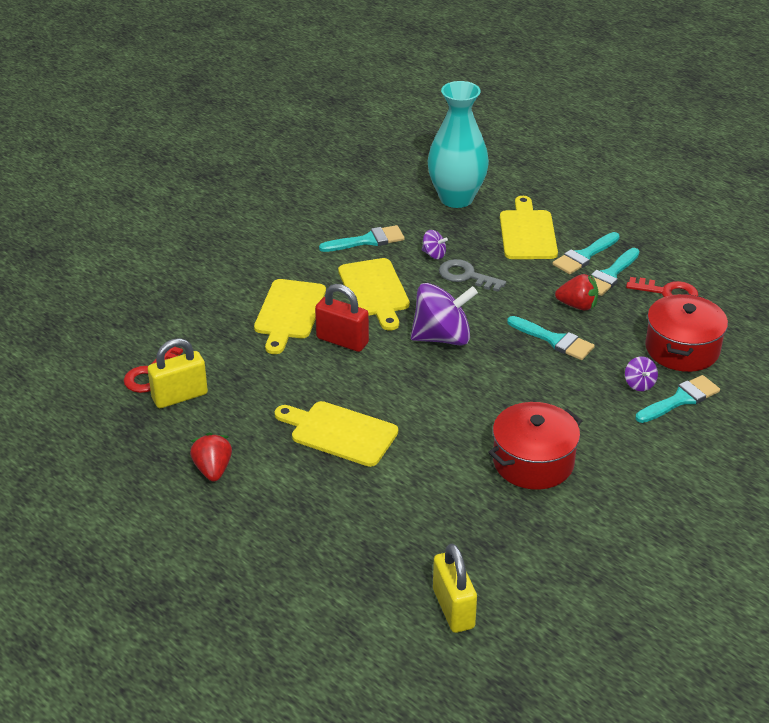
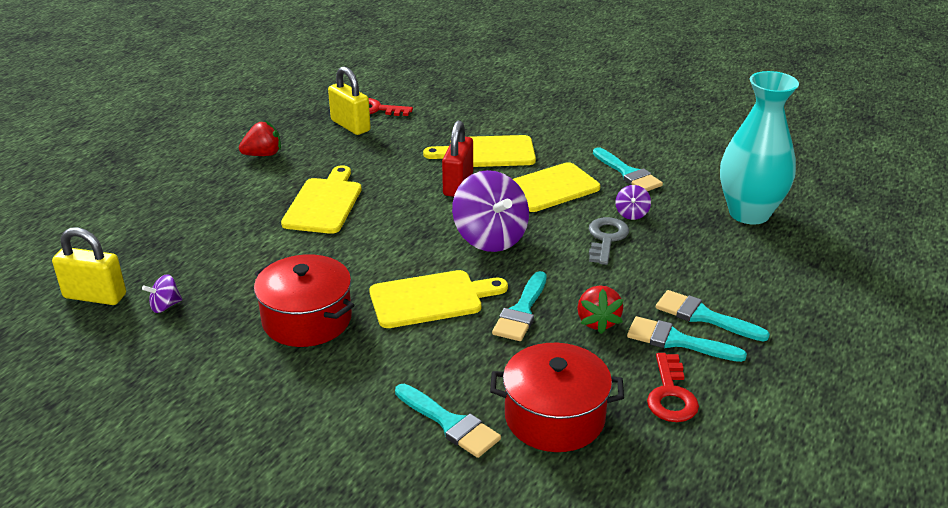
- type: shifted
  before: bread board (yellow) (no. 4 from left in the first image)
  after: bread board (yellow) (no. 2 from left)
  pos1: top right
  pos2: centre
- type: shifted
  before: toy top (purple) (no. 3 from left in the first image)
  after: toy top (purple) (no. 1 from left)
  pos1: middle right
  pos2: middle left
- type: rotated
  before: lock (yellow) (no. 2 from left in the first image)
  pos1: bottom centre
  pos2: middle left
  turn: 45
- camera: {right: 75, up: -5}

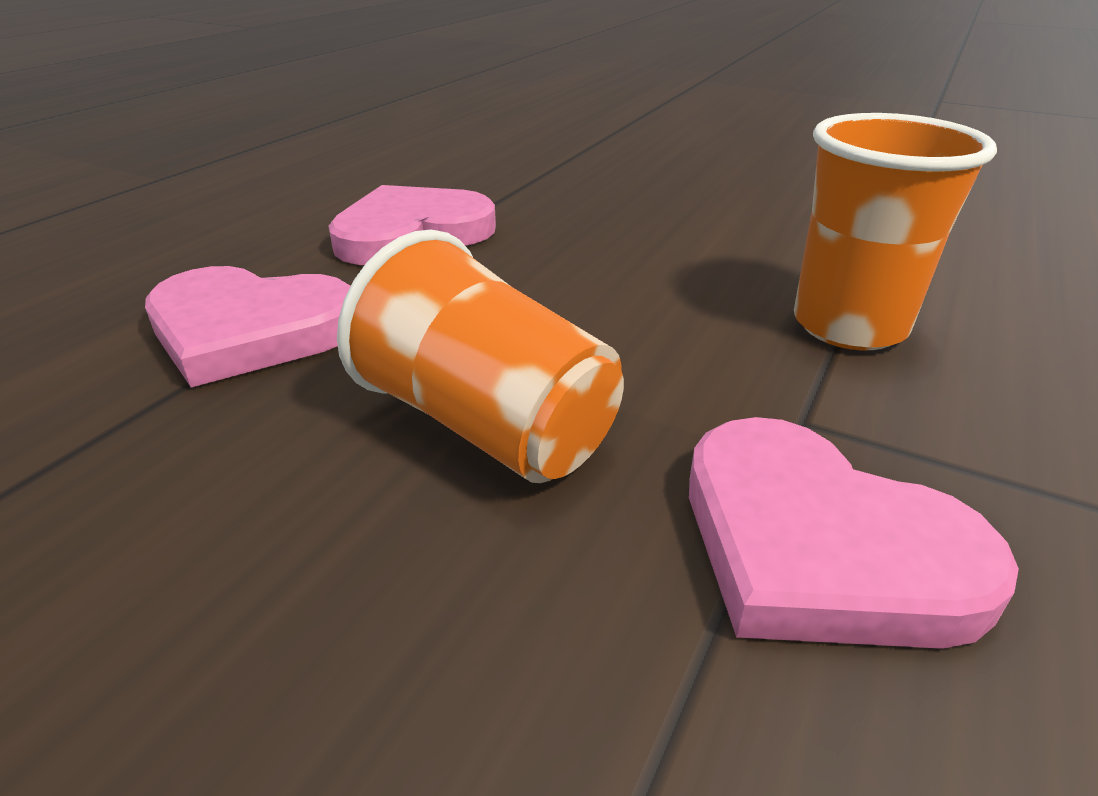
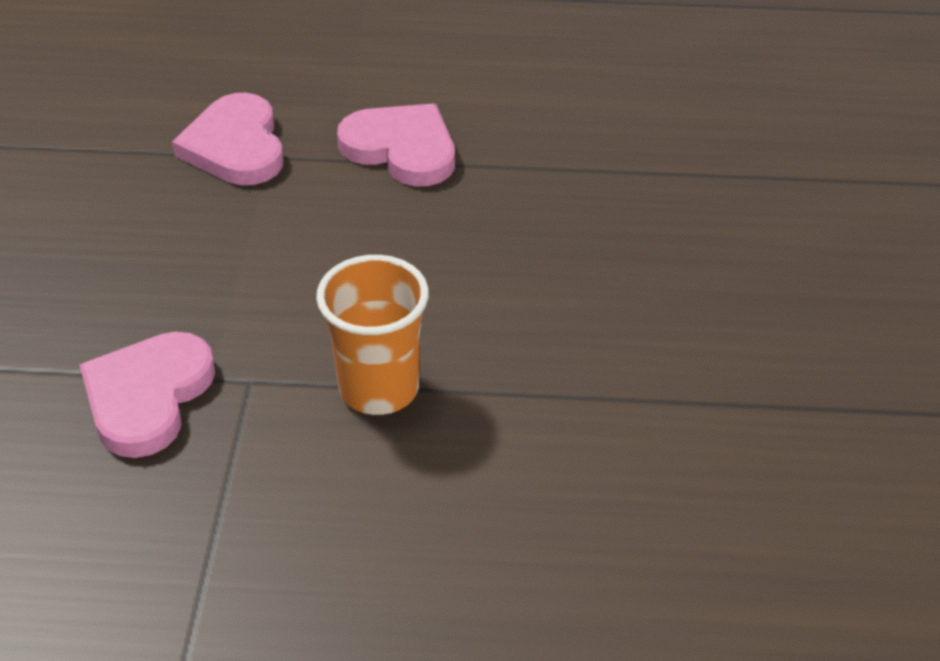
- type: gone
  before: tumbler (orange-coloured) (no. 1 from left)
  pos1: centre
- camera: {right: 65, up: 10}

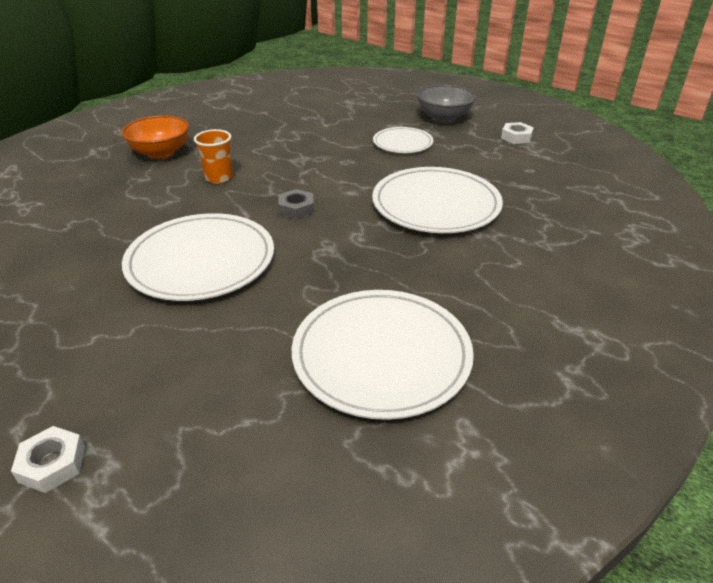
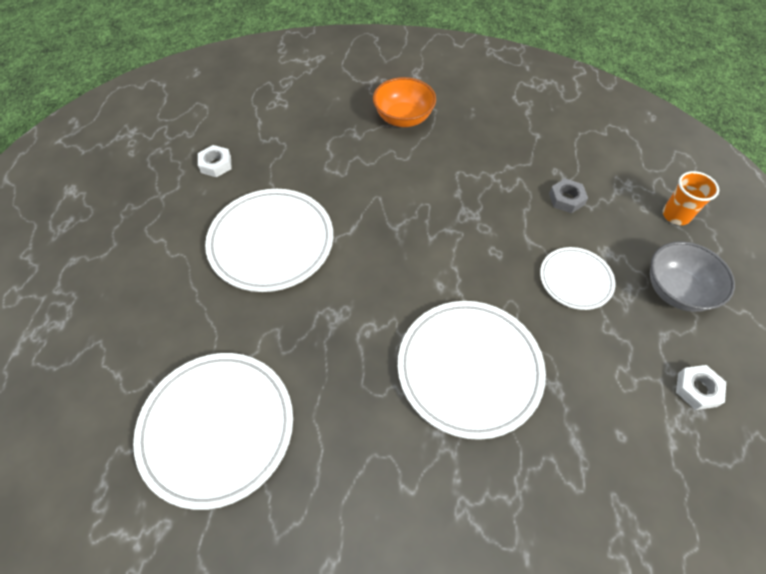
- type: shifted
  before: tumbler (orange-coloured)
  pos1: top left
  pos2: middle right
- type: shifted
  before: hex nut (ash-grey)
  pos1: centre
  pos2: middle right
- type: shifted
  before: hex nut (snow-white) (no. 1 from left)
  pos1: bottom left
  pos2: top left
- camera: {right: 60, up: 20}

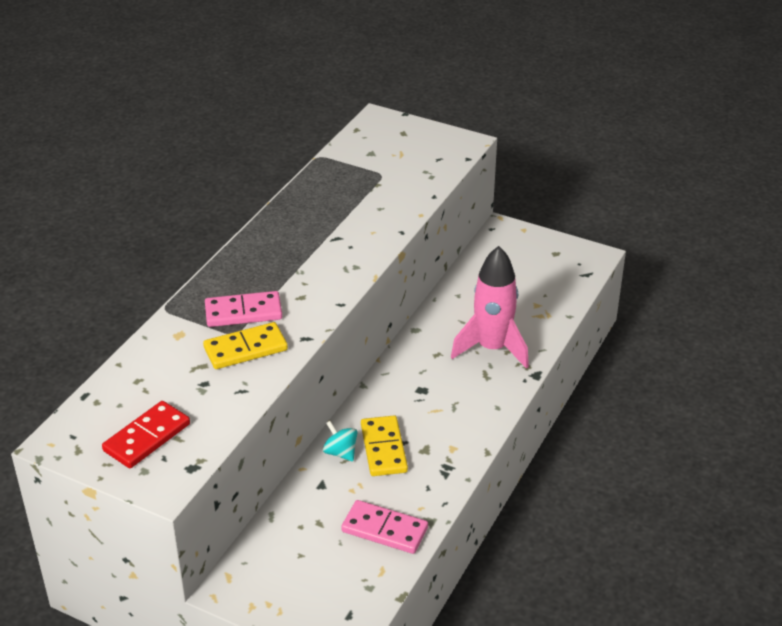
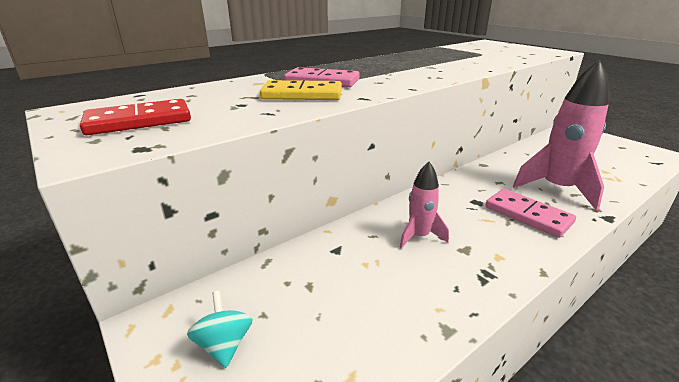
- type: swapped
  before: domino tile (yellow) (no. 2 from left)
  after: spaceship (pink) (no. 1 from left)
  pos1: bottom centre
  pos2: centre
- type: shifted
  before: toy top (aqua)
  pos1: bottom centre
  pos2: bottom left
- type: shifted
  before: domino tile (pink) (no. 2 from left)
  pos1: bottom centre
  pos2: middle right
- camera: {right: 25, up: -10}

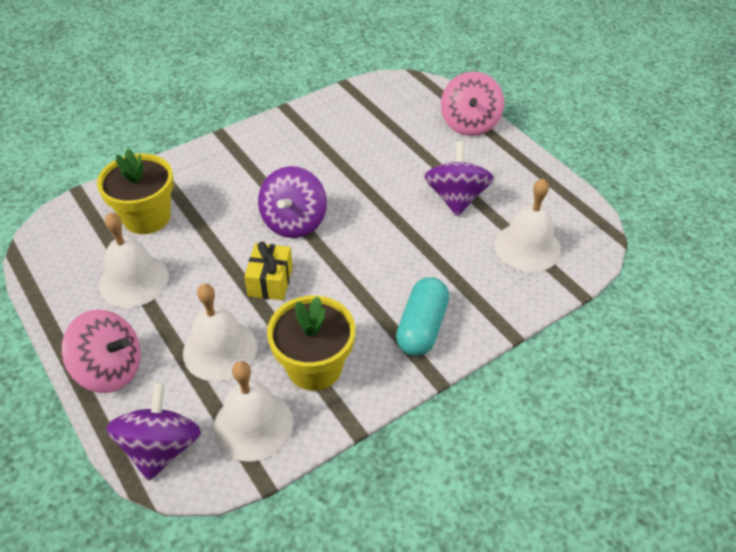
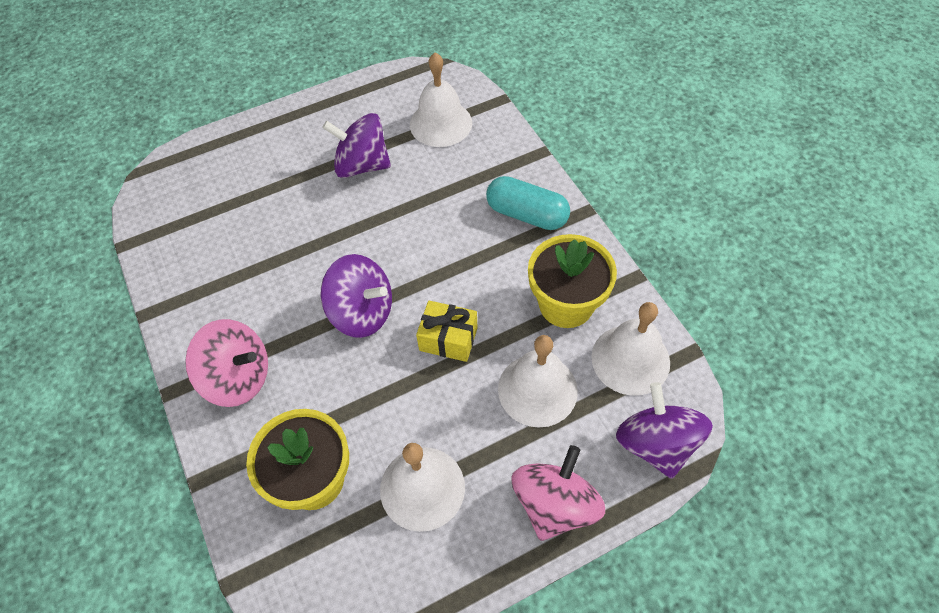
- type: shifted
  before: toy top (pink) (no. 2 from left in the first image)
  after: toy top (pink) (no. 1 from left)
  pos1: top centre
  pos2: middle left
- type: rotated
  before: toy top (purple) (no. 1 from left in the first image)
  pos1: bottom left
  pos2: bottom right
  turn: 60
- camera: {right: -80, up: 10}

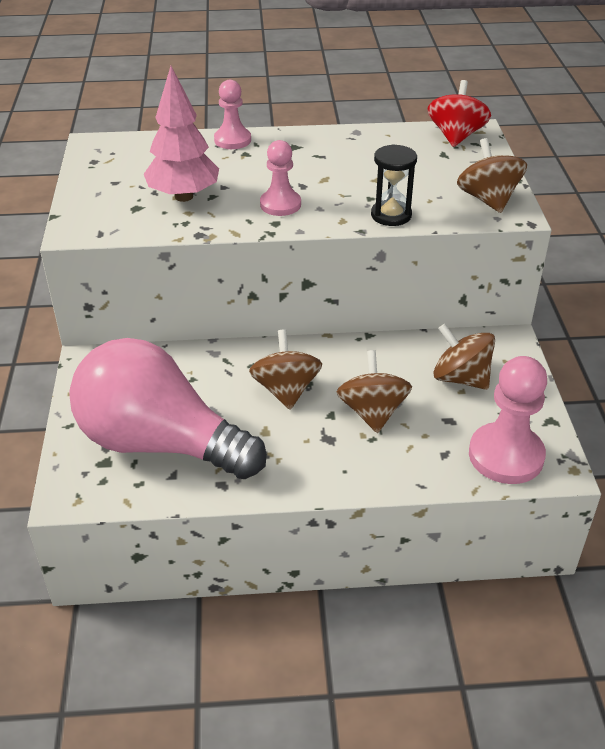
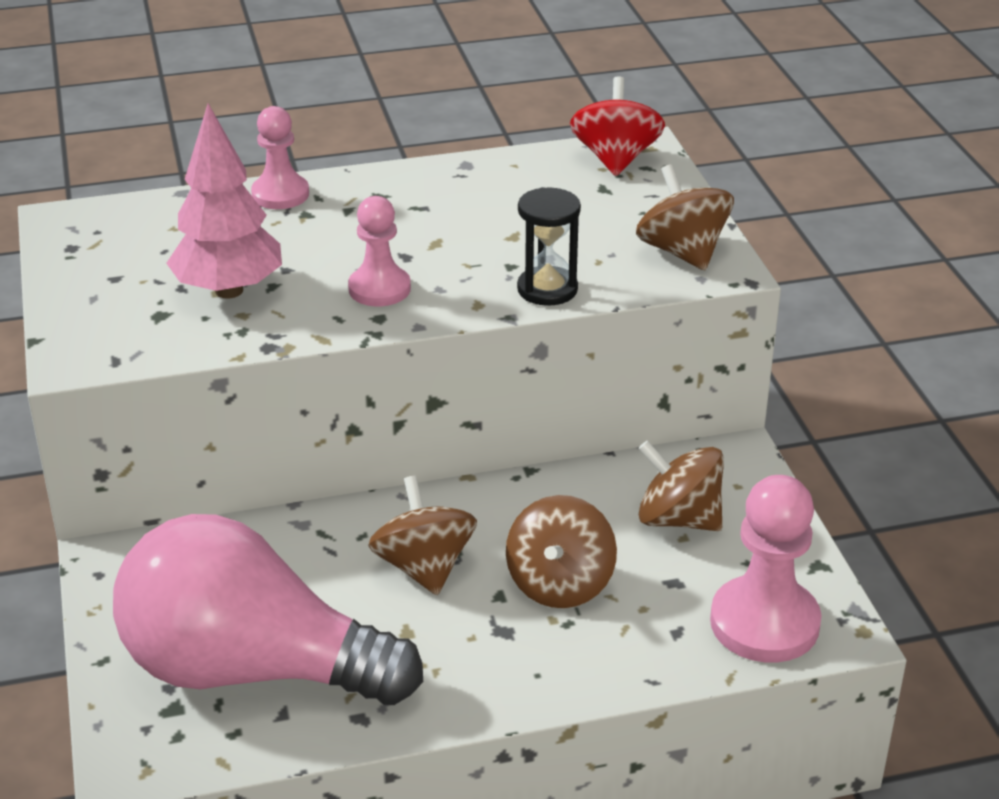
- type: rotated
  before: toy top (brown) (no. 2 from left)
  pos1: centre
  pos2: bottom centre
  turn: -150
- camera: {right: -10, up: -5}

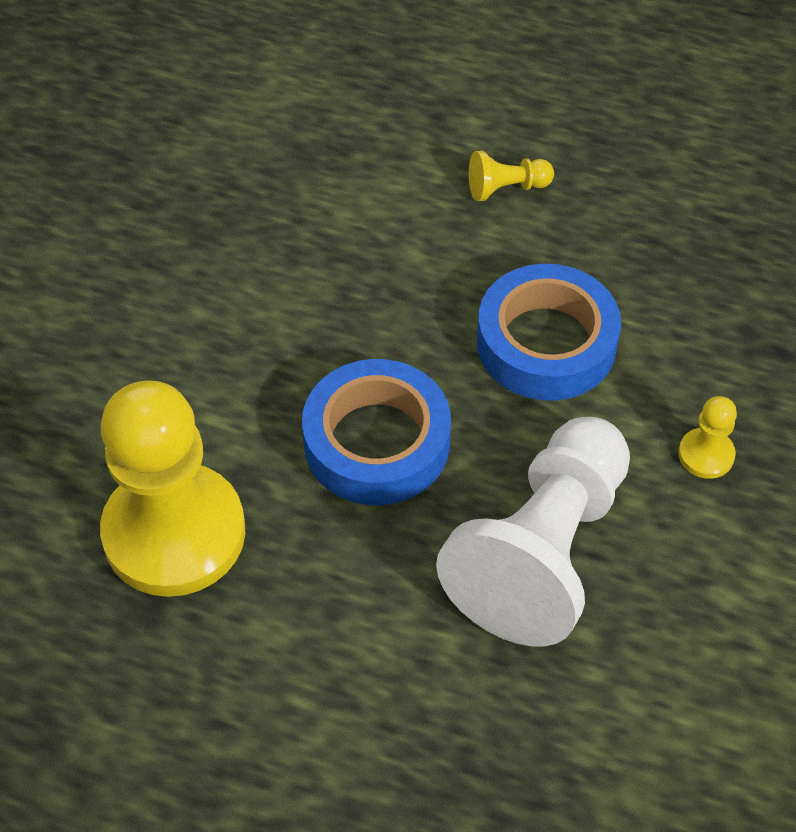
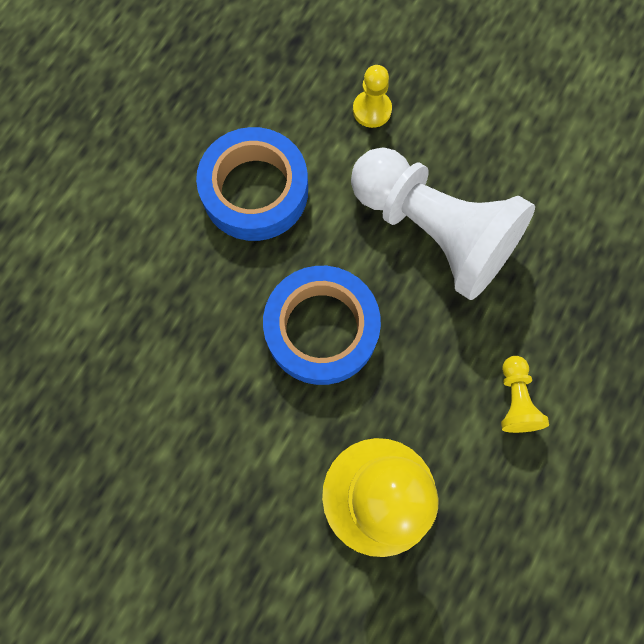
- type: shifted
  before: game pawn (yellow) (no. 2 from left in the first image)
  after: game pawn (yellow) (no. 3 from left)
  pos1: top centre
  pos2: middle right
- camera: {right: -80, up: 20}

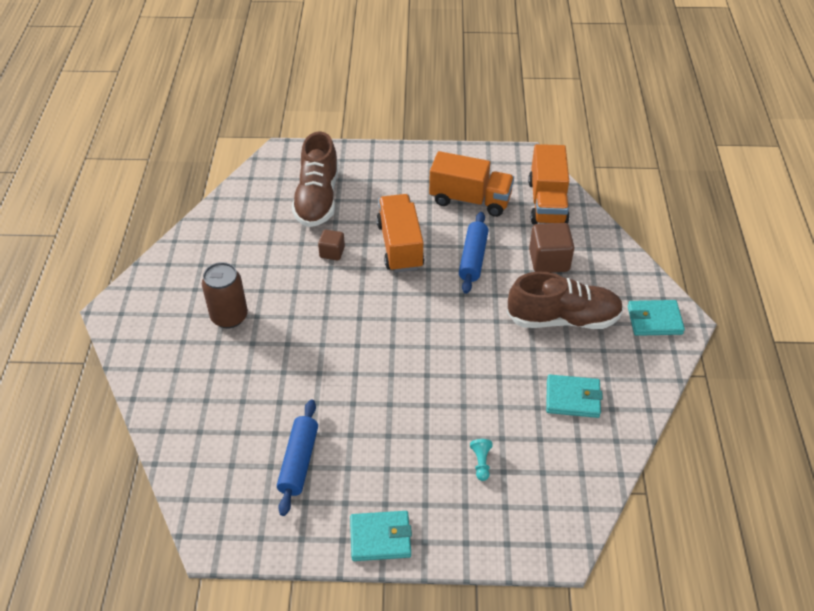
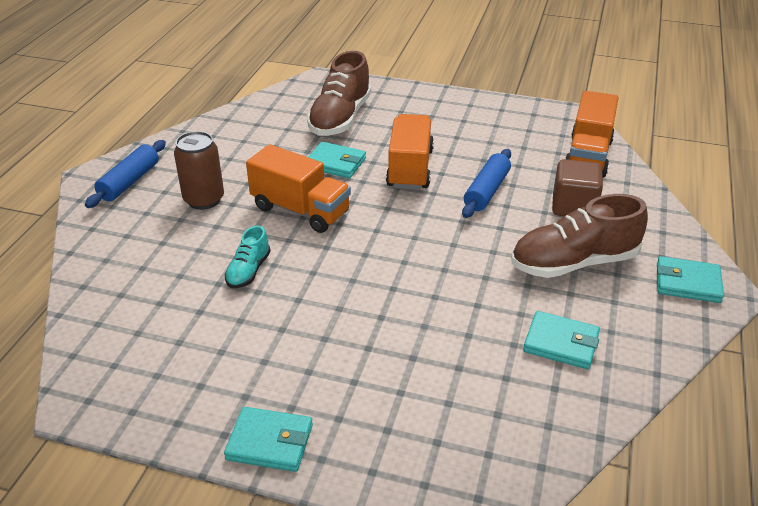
- type: shifted
  before: toy truck (orange-coloured) (no. 2 from left in the first image)
  after: toy truck (orange-coloured) (no. 1 from left)
  pos1: top centre
  pos2: centre
- type: swapped
  before: cube (brown) (no. 1 from left)
  after: card wallet (aqua) (no. 2 from left)
  pos1: centre
  pos2: top centre
- type: rotated
  before: lace-up shoe (brown) (no. 2 from left)
  pos1: middle right
  pos2: middle right
  turn: 150
- type: shifted
  before: rolling pin (royal blue) (no. 1 from left)
  pos1: bottom centre
  pos2: middle left
- type: gone
  before: game pawn (aqua)
  pos1: bottom centre
- type: new
  after: lace-up shoe (aqua)
  pos2: middle left
- camera: {right: 15, up: -10}

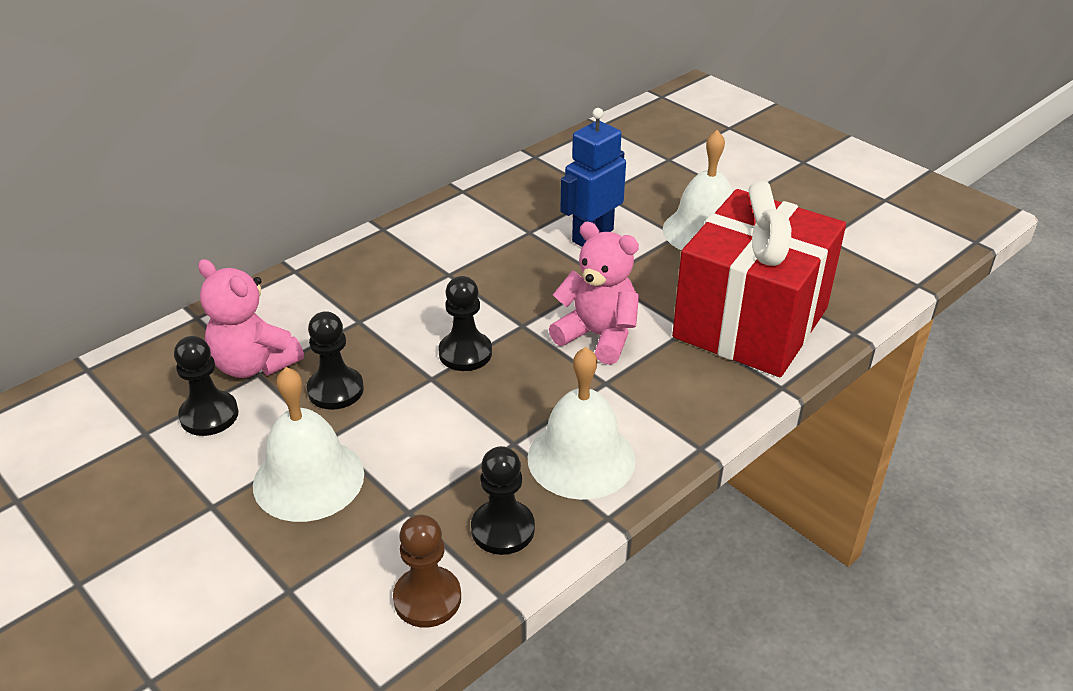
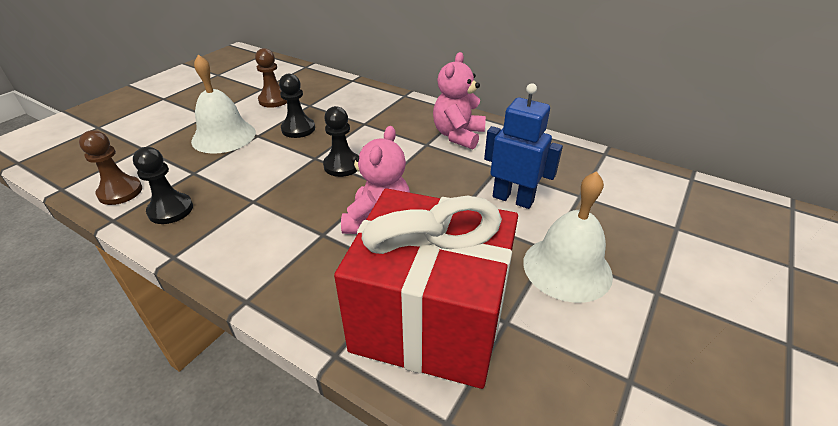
- type: shifted
  before: teddy bear (pink) (no. 1 from left in the first image)
  after: teddy bear (pink) (no. 2 from left)
  pos1: middle left
  pos2: top centre
- type: repainted
  before: game pawn (ebony) (no. 1 from left)
  after: game pawn (brown) (no. 2 from left)
  pos1: middle left
  pos2: top left
- type: gone
  before: bell (snow-white) (no. 2 from left)
  pos1: centre
- camera: {right: 75, up: 0}

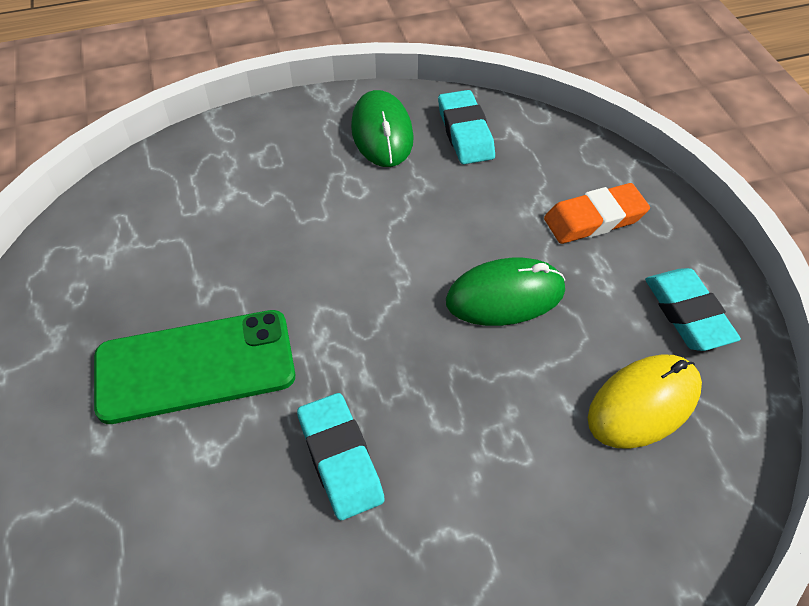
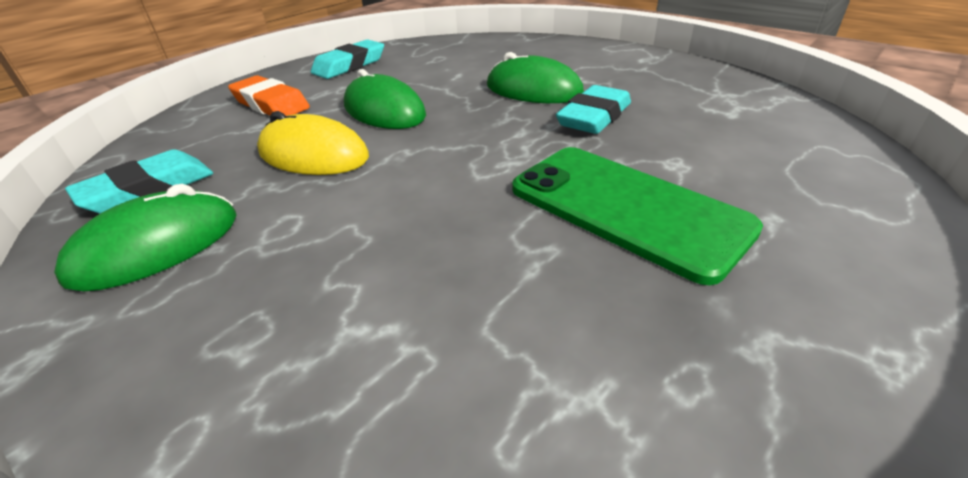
- type: shifted
  before: PC mouse (yellow)
  pos1: middle right
  pos2: top left
- type: new
  after: PC mouse (green) (no. 3 from left)
  pos2: top centre
- camera: {right: -120, up: -15}

